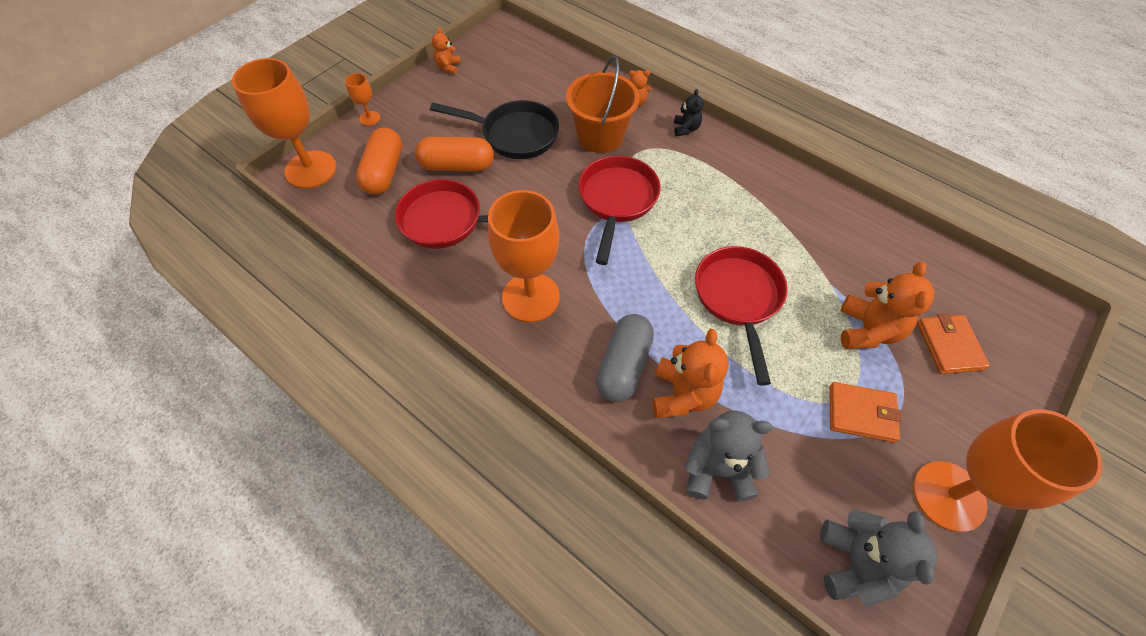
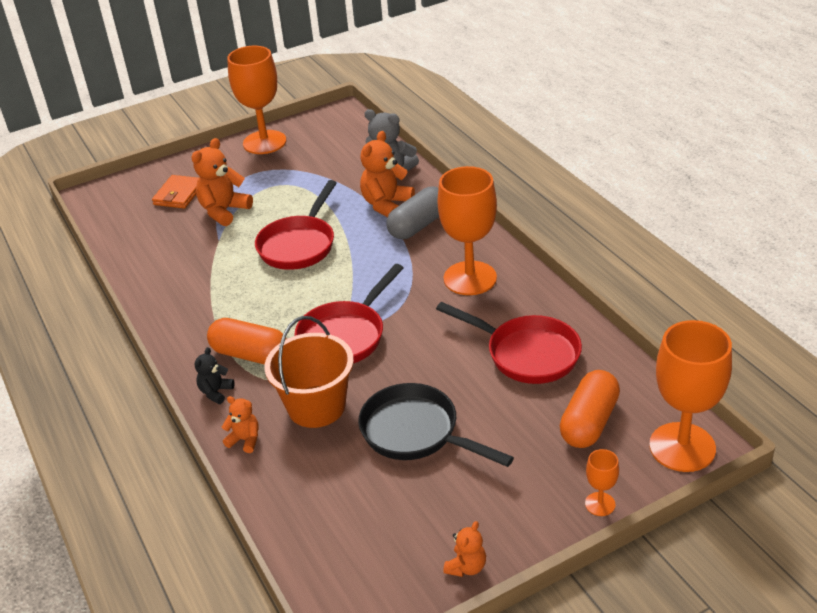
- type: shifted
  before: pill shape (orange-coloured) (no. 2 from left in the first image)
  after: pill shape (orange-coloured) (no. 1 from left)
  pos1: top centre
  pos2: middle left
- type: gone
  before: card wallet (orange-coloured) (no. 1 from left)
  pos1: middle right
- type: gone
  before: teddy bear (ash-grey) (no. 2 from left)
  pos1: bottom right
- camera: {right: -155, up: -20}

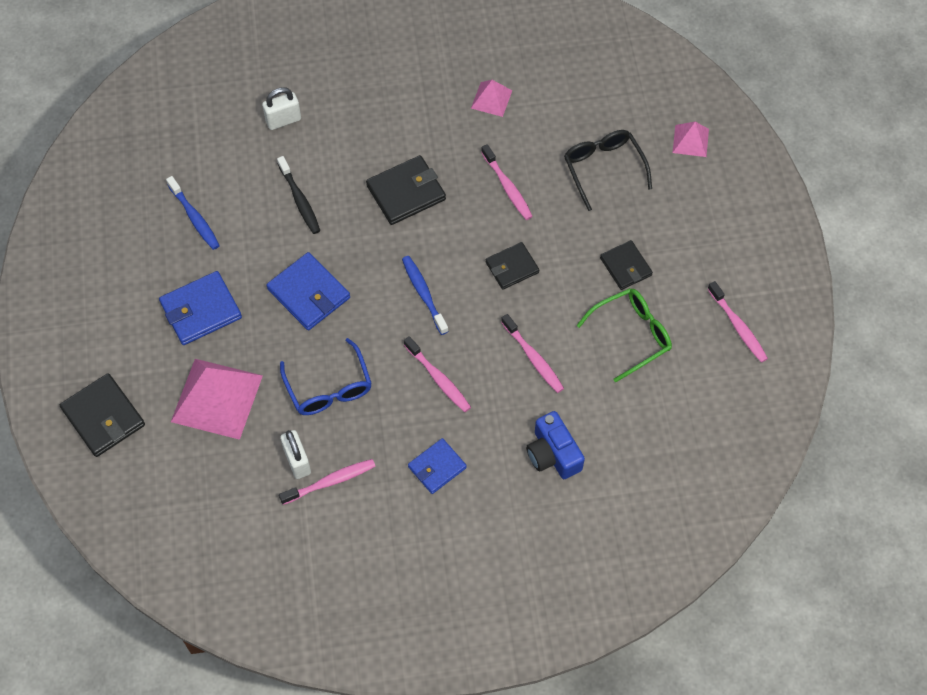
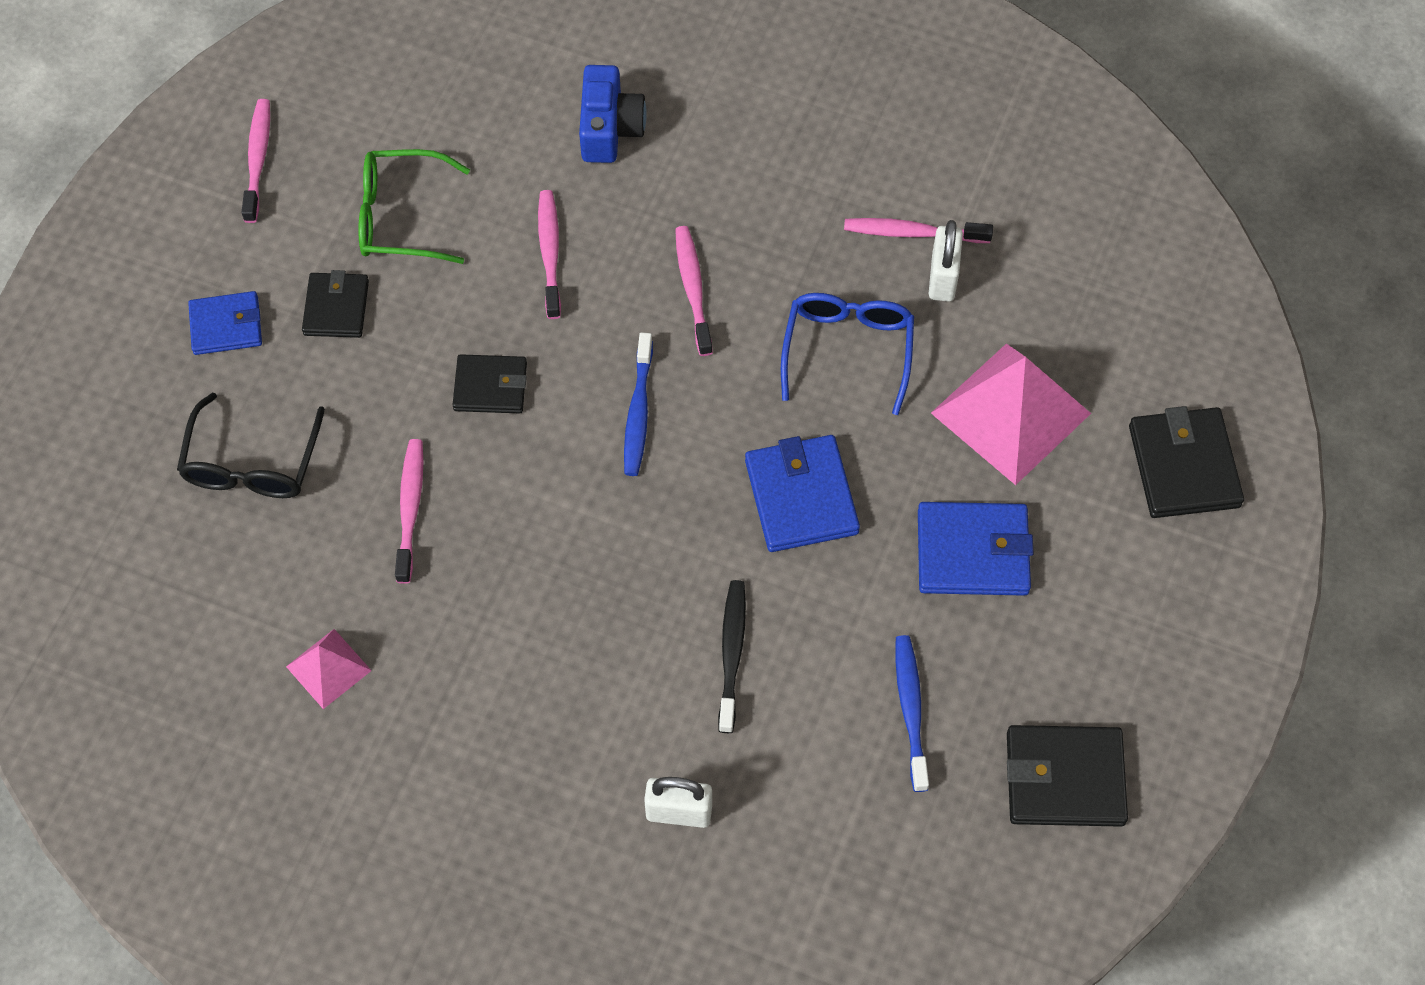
- type: gone
  before: pyramid (pink) (no. 3 from left)
  pos1: top right
- type: shifted
  before: card wallet (ebony) (no. 2 from left in the first image)
  after: card wallet (ebony) (no. 3 from left)
  pos1: top centre
  pos2: bottom right
- type: shifted
  before: card wallet (royal blue) (no. 3 from left in the first image)
  after: card wallet (royal blue) (no. 1 from left)
  pos1: bottom centre
  pos2: top left
- camera: {right: -150, up: 0}

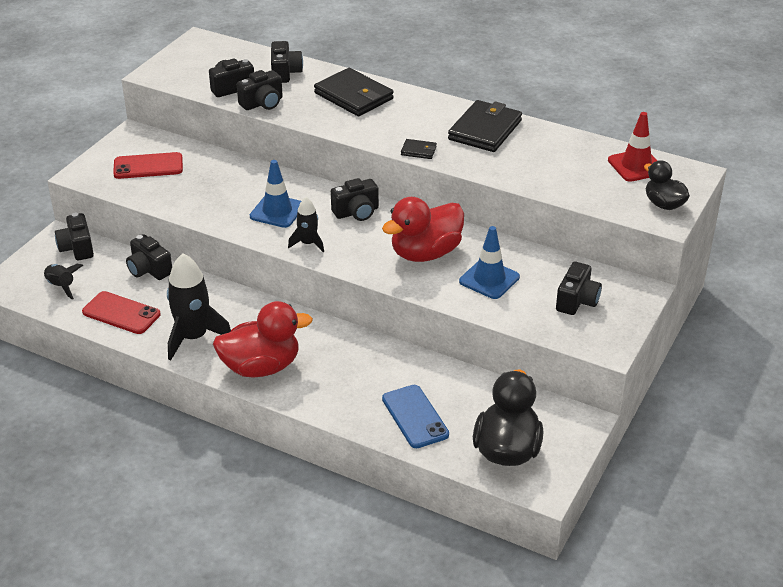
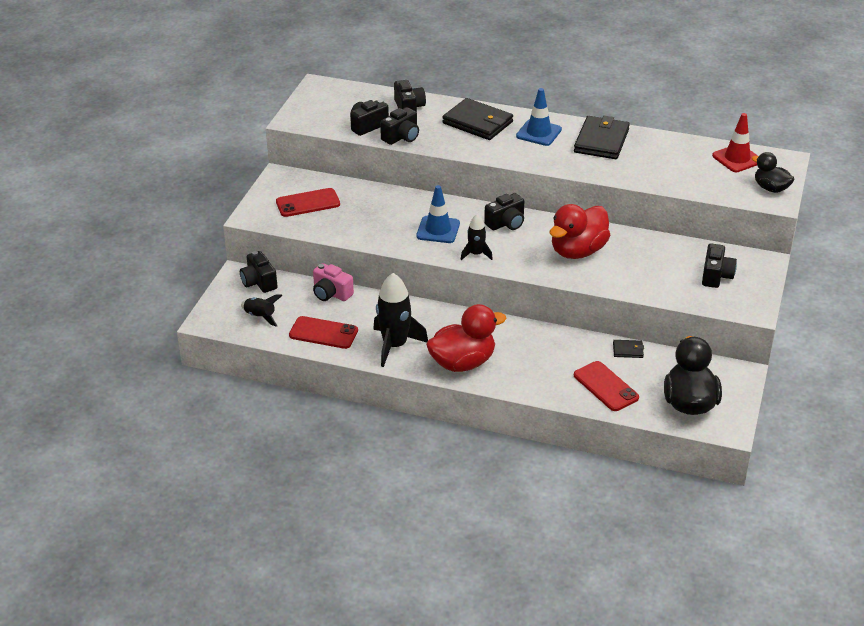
- type: shifted
  before: card wallet (ebony) (no. 2 from left in the first image)
  after: card wallet (ebony) (no. 3 from left)
  pos1: top centre
  pos2: middle right
- type: shifted
  before: road cone (royal blue) (no. 2 from left)
  pos1: centre
  pos2: top centre
- type: repainted
  before: camera (ebony) (no. 2 from left)
  after: camera (pink)
  pos1: middle left
  pos2: centre
- type: repainted
  before: smartphone (royal blue)
  after: smartphone (red) (no. 3 from left)
  pos1: bottom centre
  pos2: middle right
- camera: {right: -10, up: 0}

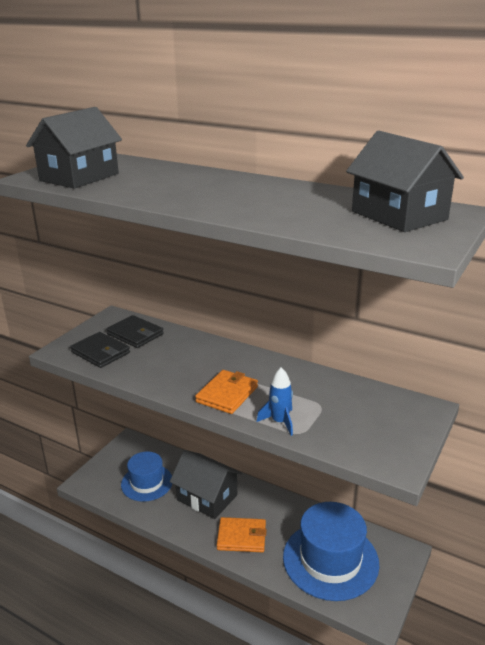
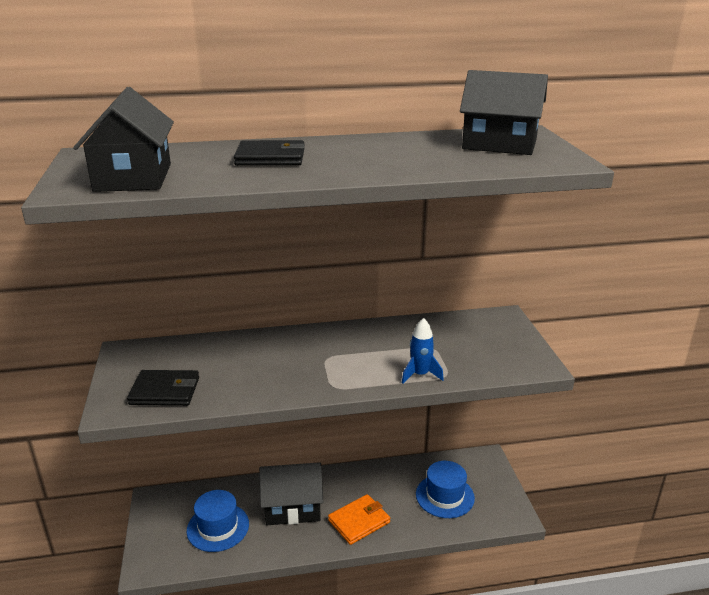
- type: shifted
  before: card wallet (ebony) (no. 2 from left)
  pos1: middle left
  pos2: top centre
- type: gone
  before: card wallet (orange-coloured) (no. 1 from left)
  pos1: centre
- type: scaled
  before: tall hat (royal blue) (no. 2 from left)
  pos1: bottom right
  pos2: bottom centre
  scale: 0.63
- camera: {right: -40, up: 0}

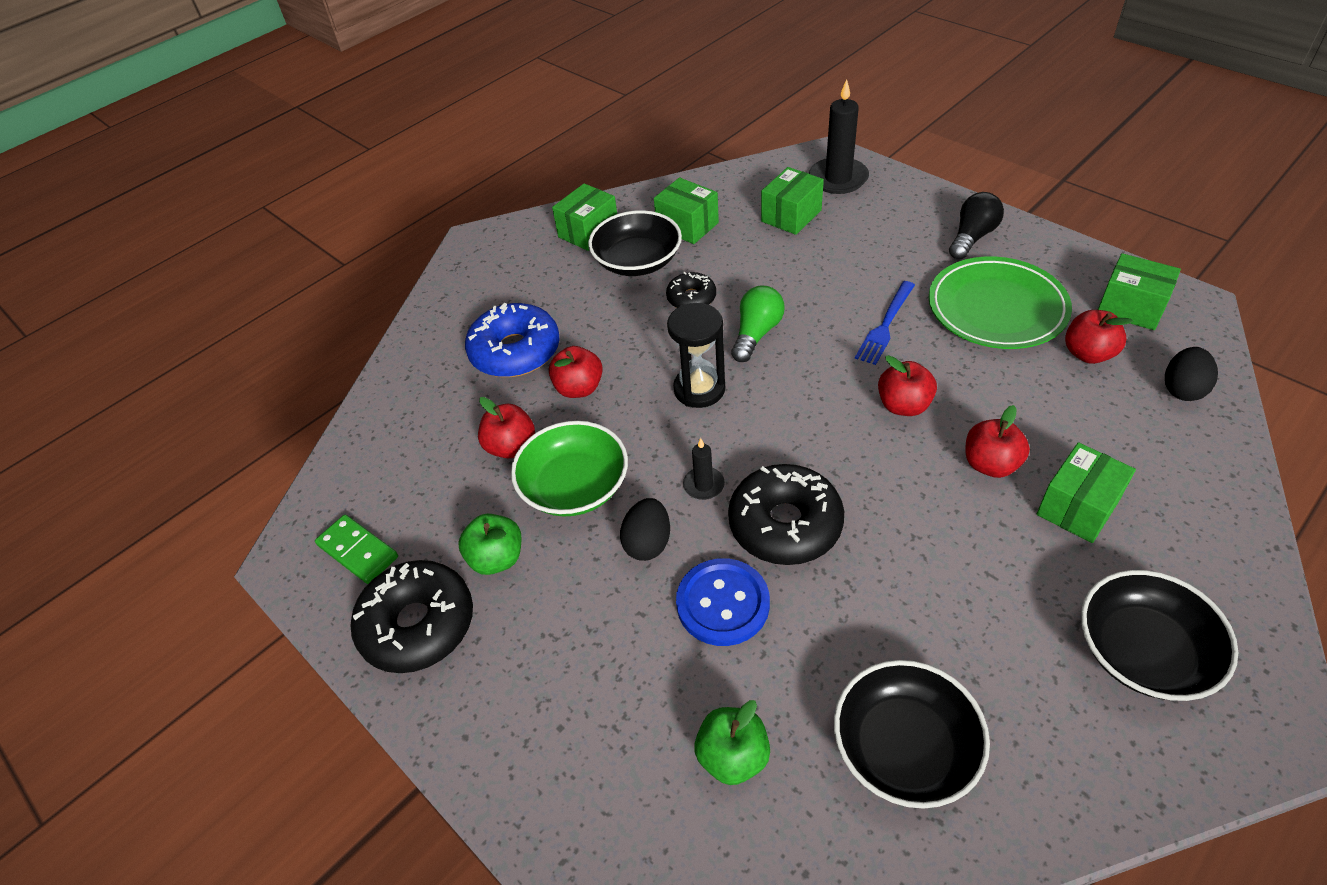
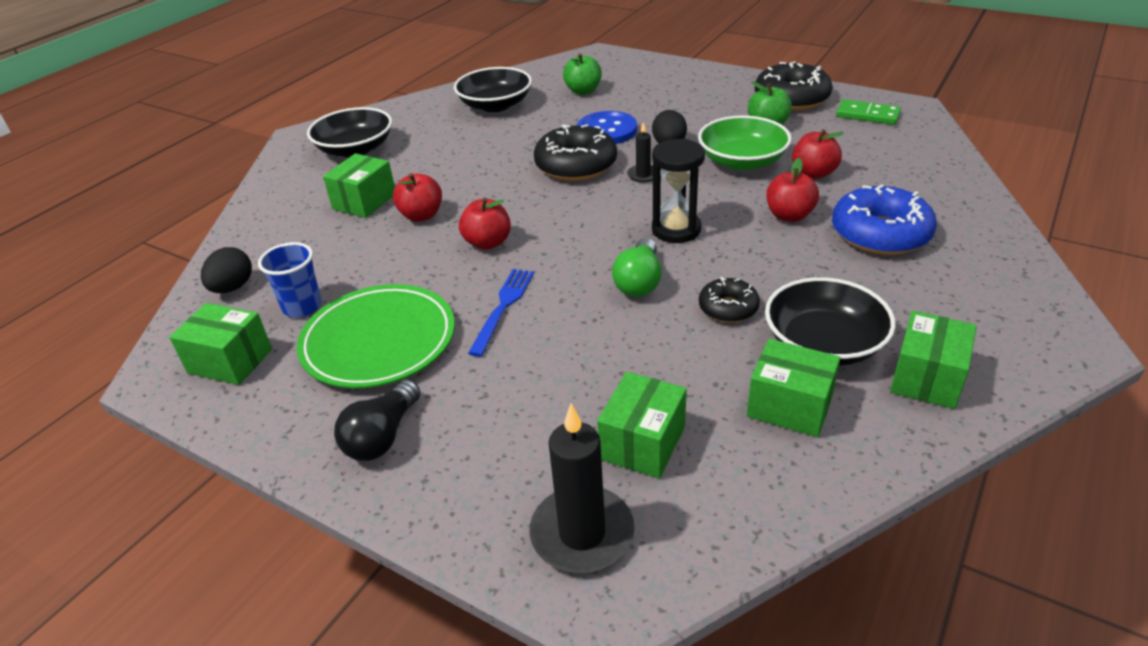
- type: swapped
  before: apple fruit (red) (no. 5 from left)
  after: tumbler (royal blue)
  pos1: middle right
  pos2: middle left
- camera: {right: 165, up: -10}

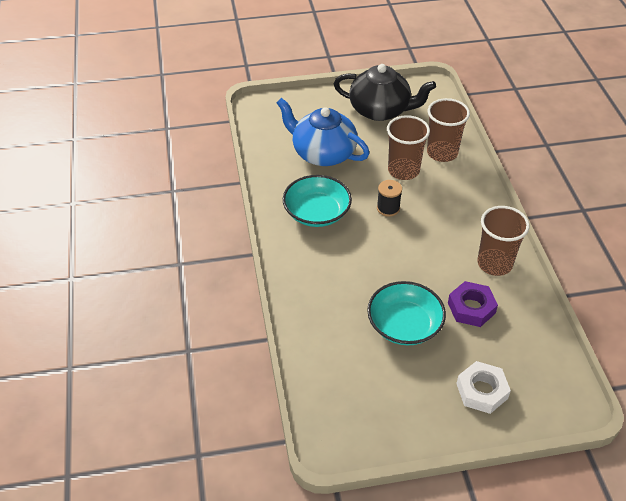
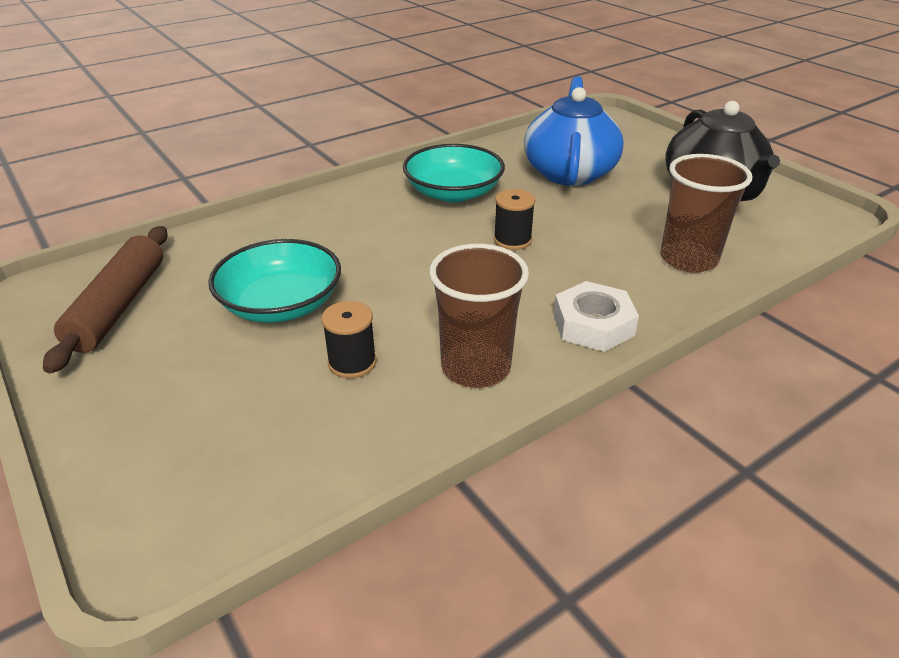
- type: gone
  before: tumbler (brown) (no. 1 from left)
  pos1: top centre
- type: swapped
  before: hex nut (purple)
  after: reel of thread (ebony) (no. 1 from left)
  pos1: middle right
  pos2: centre
- type: shifted
  before: hex nut (snow-white)
  pos1: bottom right
  pos2: centre
- type: new
  after: rolling pin (brown)
  pos2: middle left
- camera: {right: 65, up: -10}

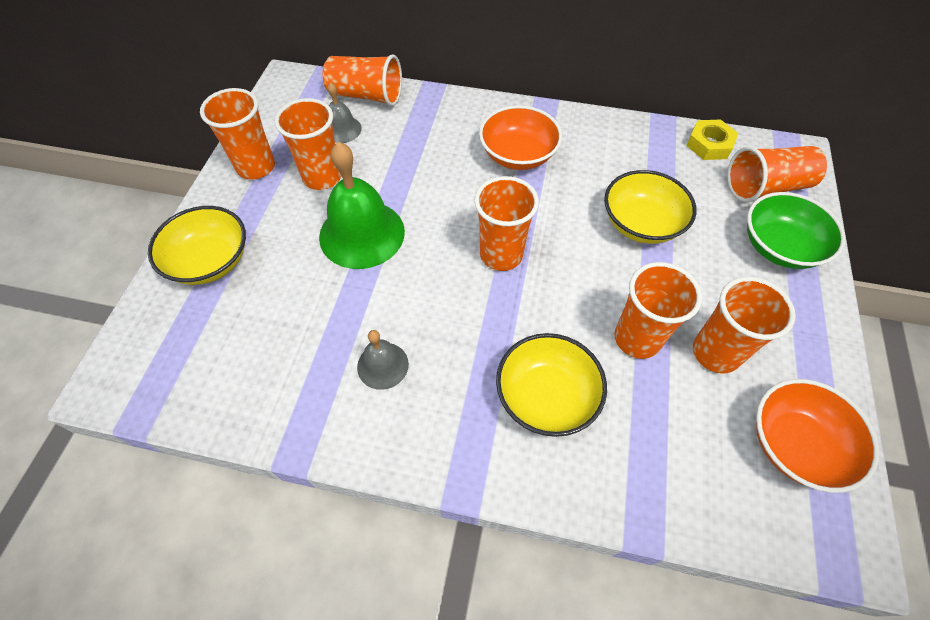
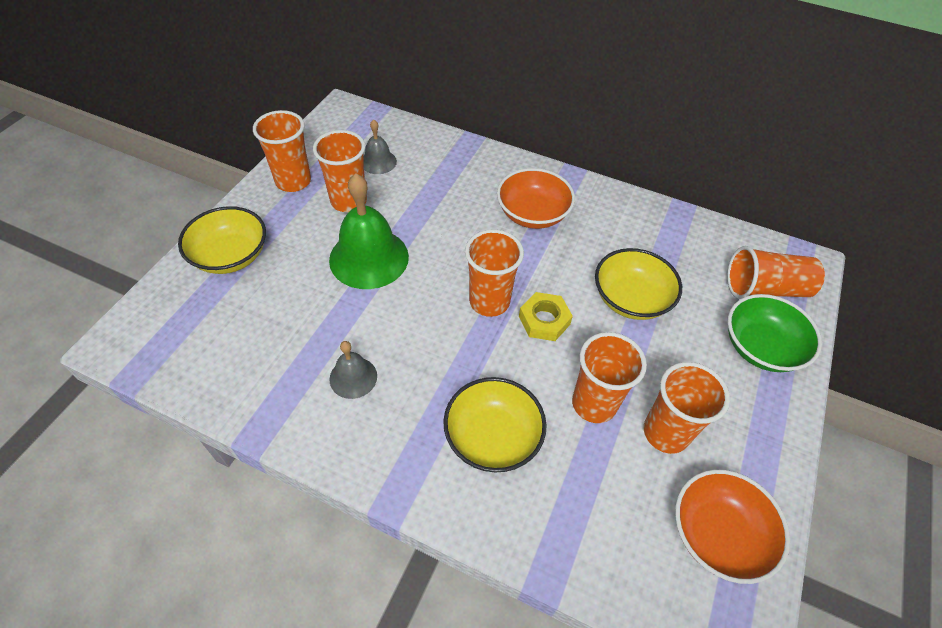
- type: gone
  before: tumbler (orange-coloured) (no. 3 from left)
  pos1: top centre
- type: shifted
  before: hex nut (yellow)
  pos1: top right
  pos2: centre
- camera: {right: 10, up: -5}

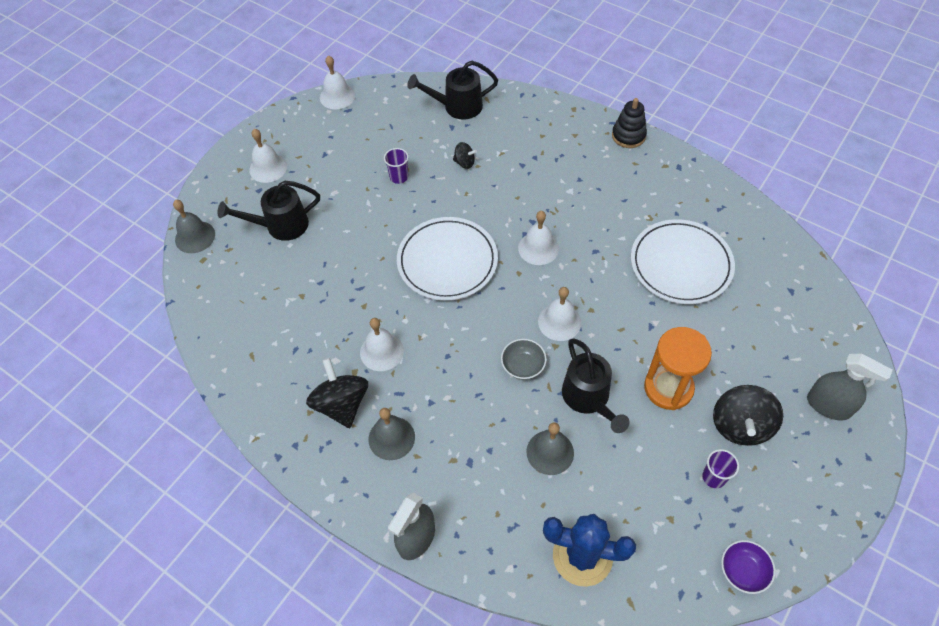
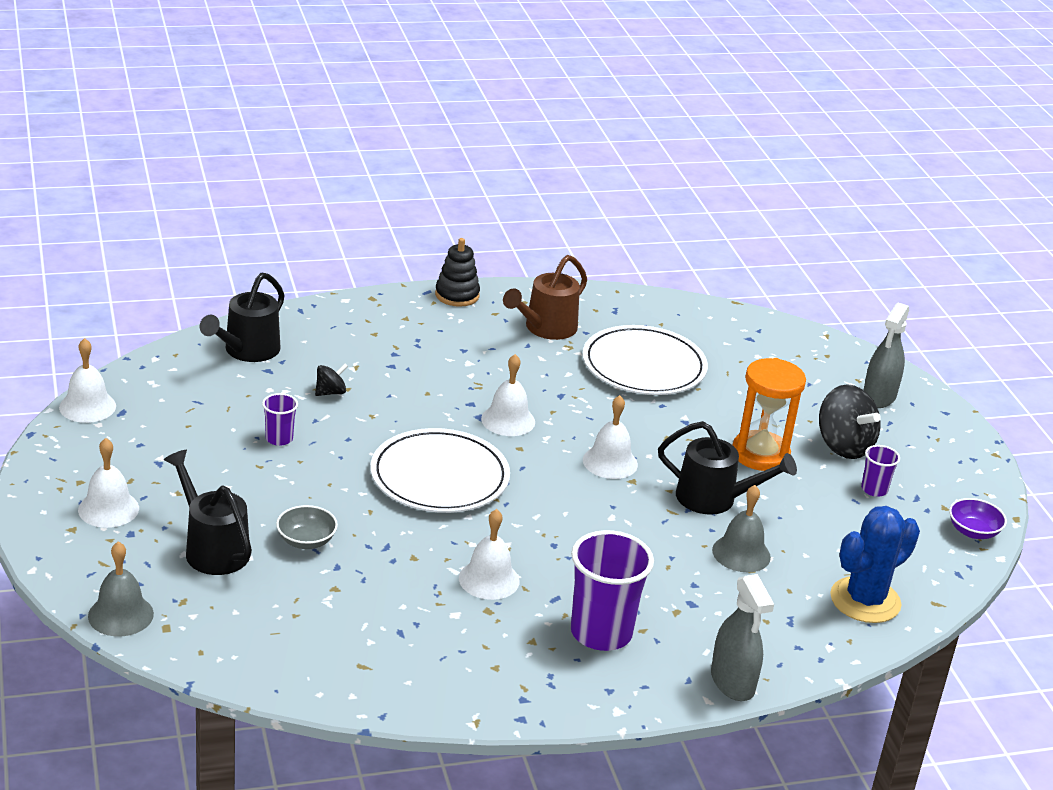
- type: rotated
  before: watering can (ebony) (no. 1 from left)
  pos1: middle left
  pos2: middle left
  turn: 120
- type: shifted
  before: serving bowl (ash-grey)
  pos1: centre
  pos2: bottom left
- type: rotated
  before: spray bottle (ash-grey) (no. 2 from left)
  pos1: middle right
  pos2: middle right
  turn: 135
- type: gone
  before: toy top (ebony) (no. 1 from left)
  pos1: centre
- type: swapped
  before: bell (ash-grey) (no. 2 from left)
  after: tumbler (purple) (no. 2 from left)
  pos1: bottom centre
  pos2: bottom centre
- type: new
  after: watering can (brown)
  pos2: centre
- camera: {right: -55, up: -25}

